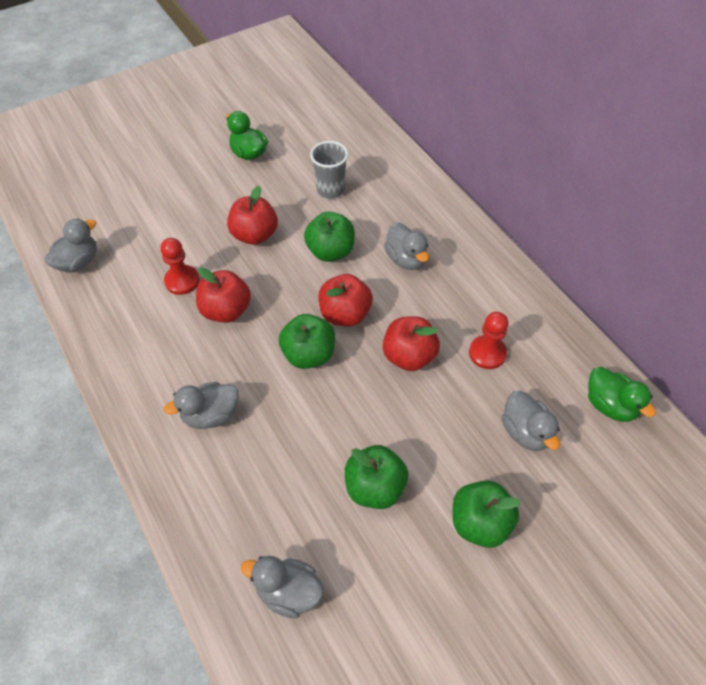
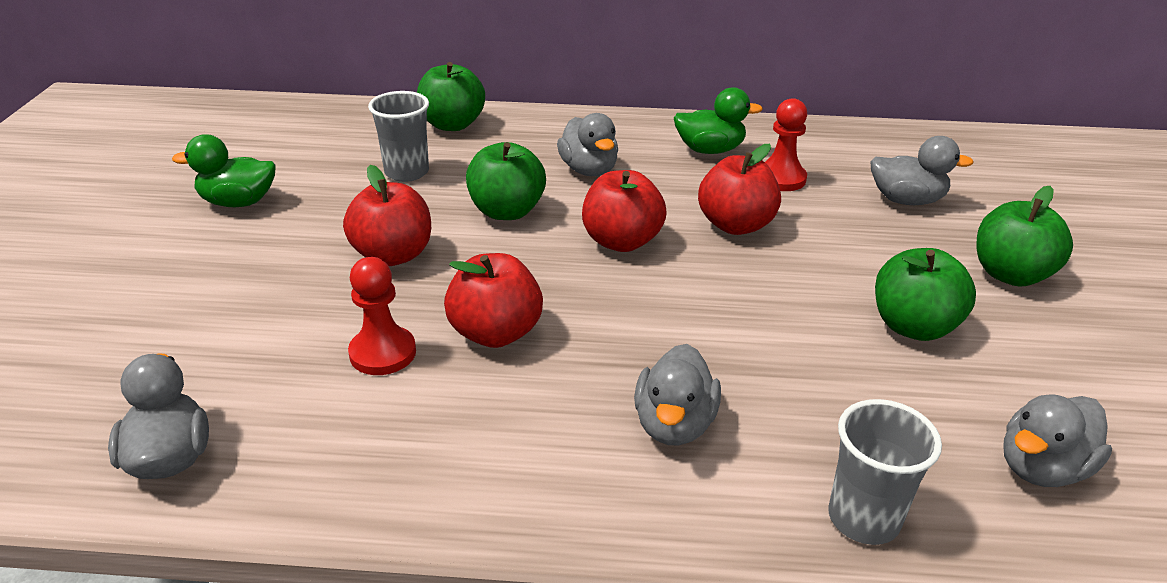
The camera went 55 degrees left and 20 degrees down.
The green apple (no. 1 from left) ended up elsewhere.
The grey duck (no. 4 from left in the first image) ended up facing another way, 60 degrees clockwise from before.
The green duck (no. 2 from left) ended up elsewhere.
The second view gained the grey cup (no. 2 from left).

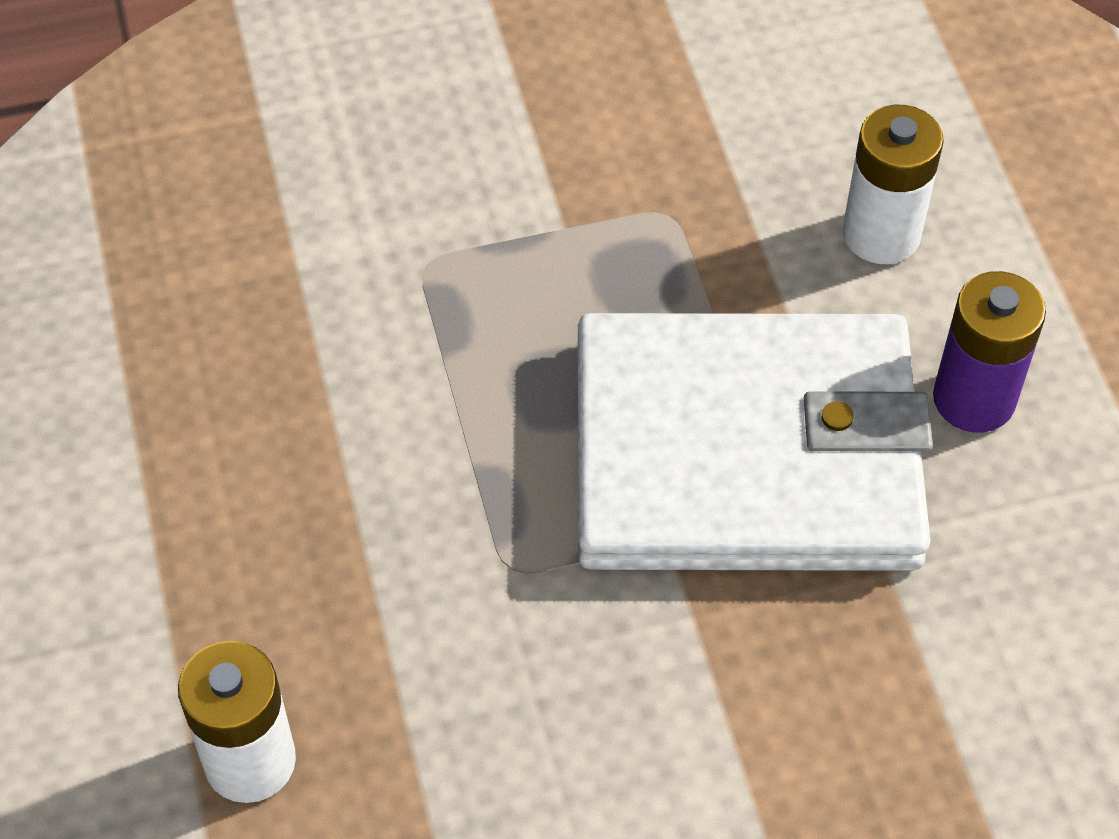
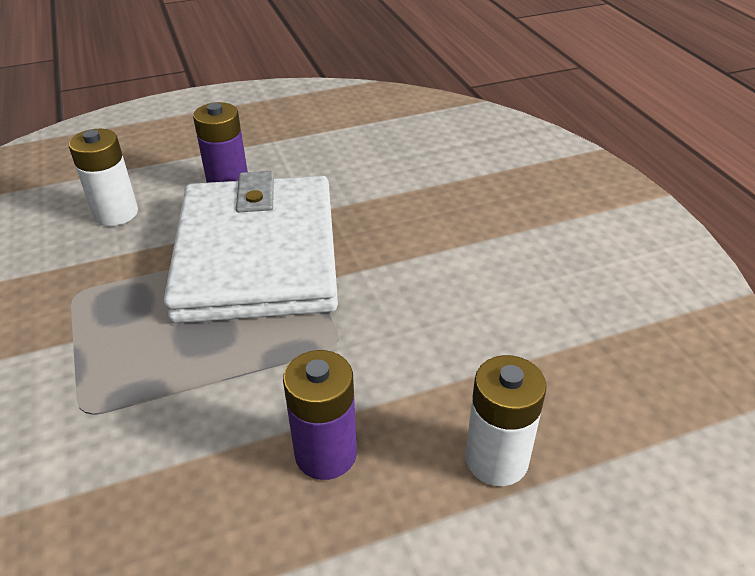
The camera went 95 degrees left and 15 degrees down.
The second view gained the purple battery (no. 2 from left).

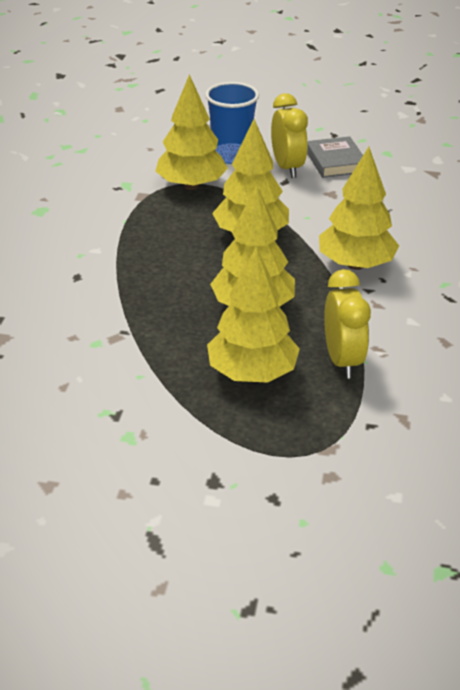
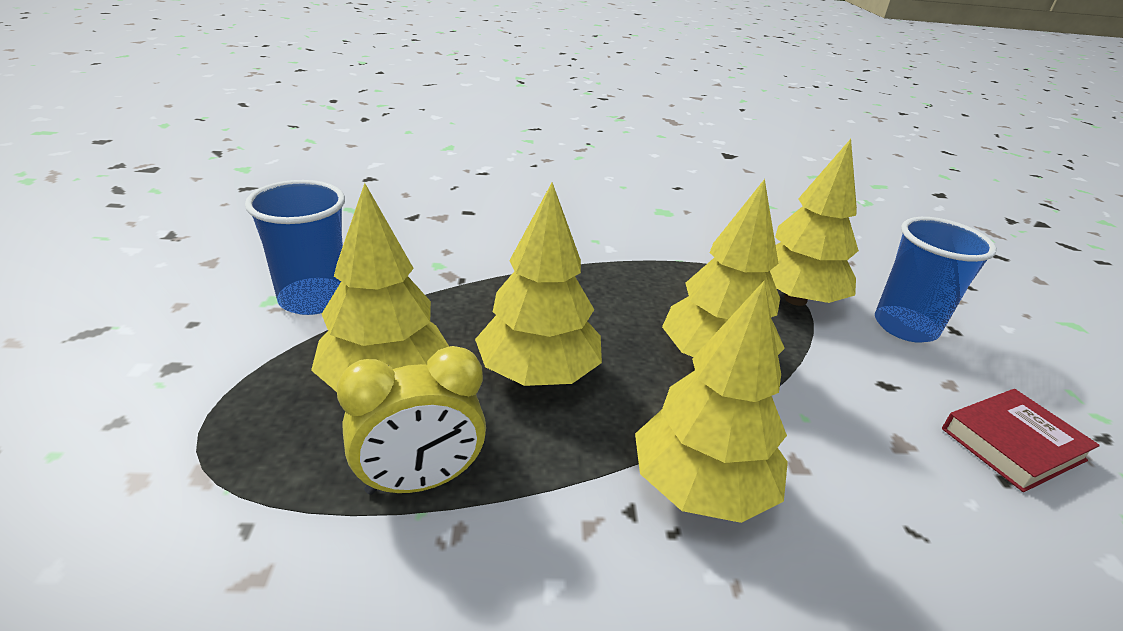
The camera went 75 degrees right and 5 degrees down.
The second view gained the blue cup (no. 1 from left).
What was the grey book turned into the red book.
The second view lost the yellow clock (no. 1 from left).

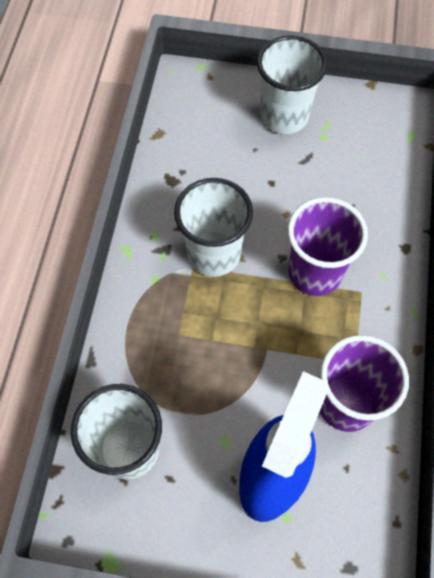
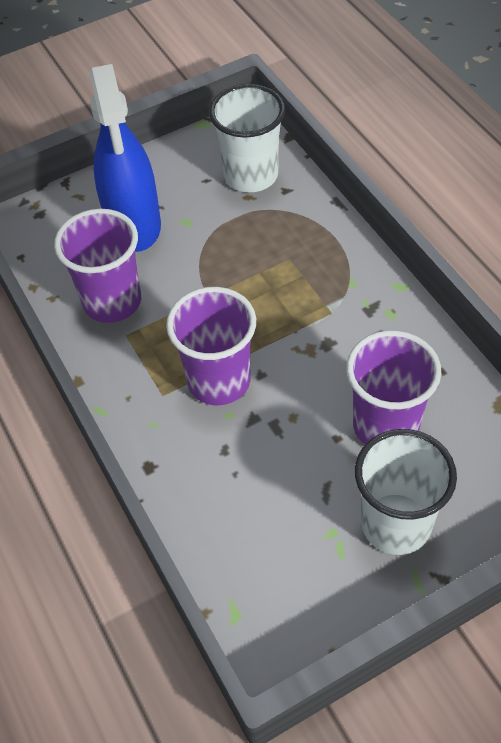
The camera went 145 degrees right and 10 degrees down.
The second view gained the purple cup (no. 3 from left).
The second view lost the white cup (no. 2 from left).

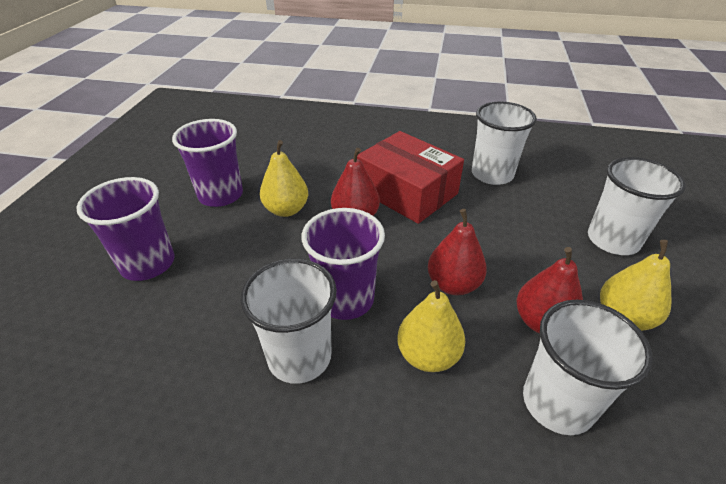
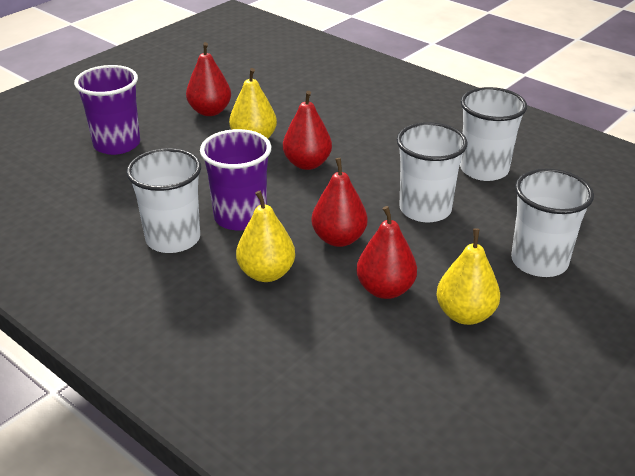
The camera went 30 degrees right and 5 degrees down.
Where the purple cup (no. 2 from left) stood, the red pear (no. 1 from left) came to stand.
The white cup (no. 3 from left in the first image) ended up elsewhere.
The second view lost the red box.

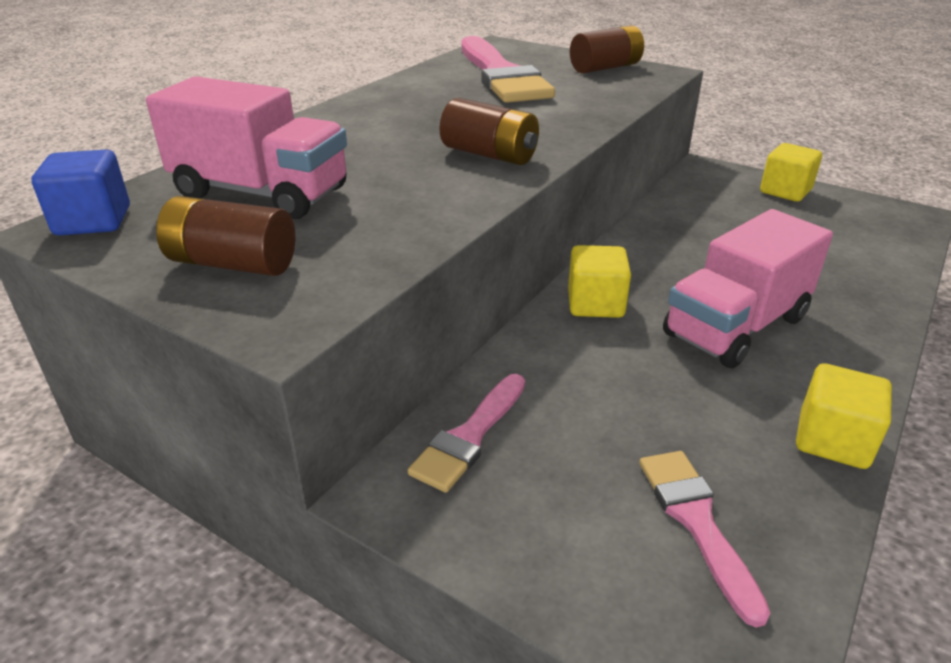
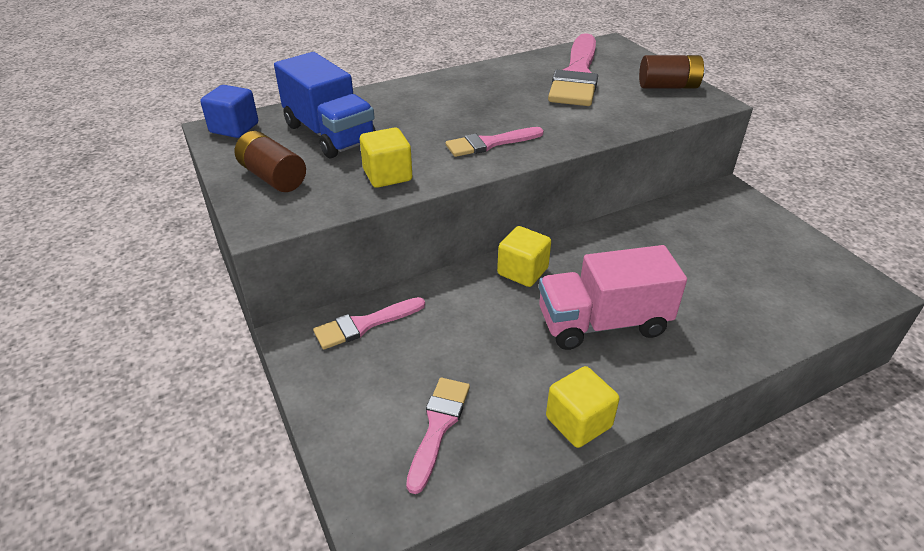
The camera went 30 degrees right and 5 degrees up.
What was the pink truck (no. 1 from left) turned into the blue truck.
The yellow cube (no. 2 from left in the first image) ended up elsewhere.
Where the brown battery (no. 2 from left) stood, the pink brush (no. 3 from left) came to stand.

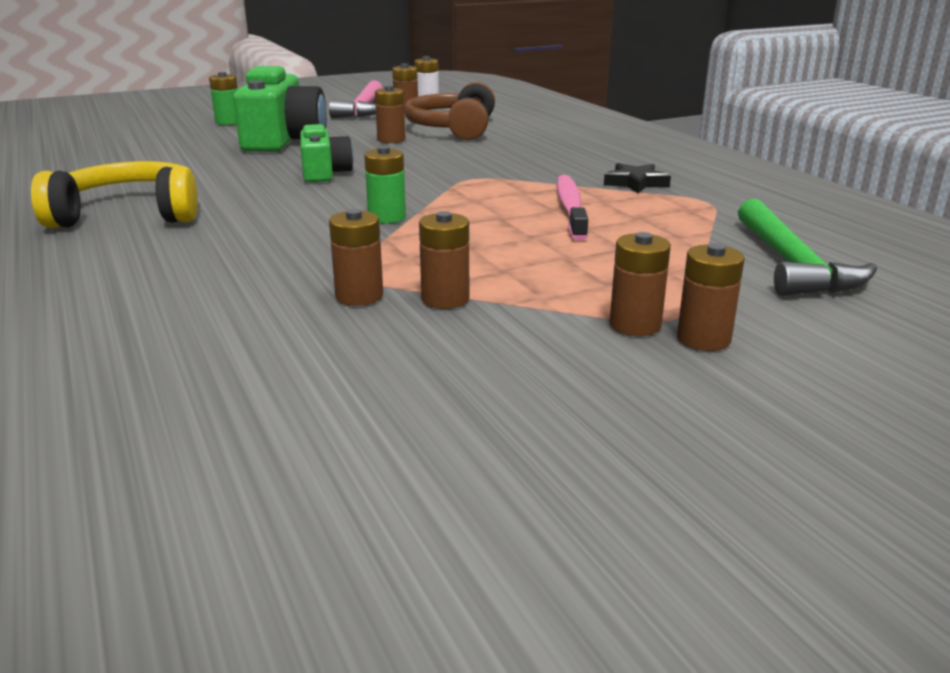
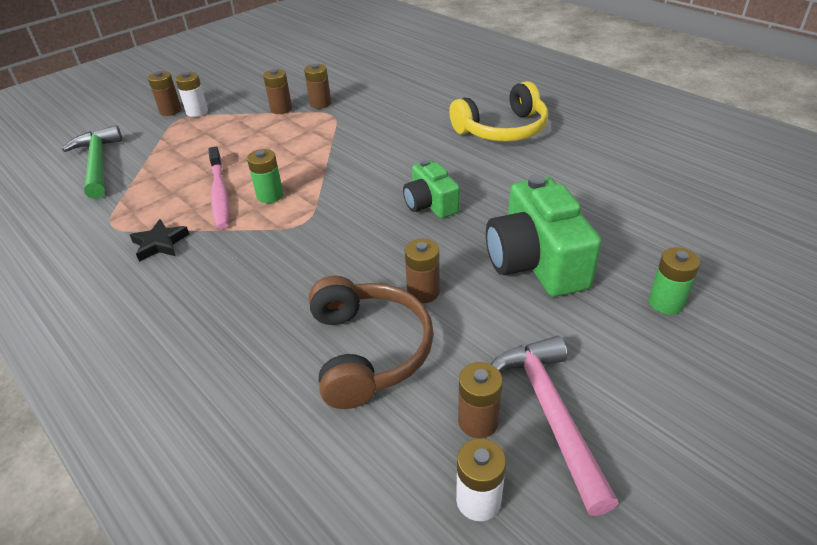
The camera went 165 degrees right and 15 degrees up.
What was the brown battery (no. 5 from left) turned into the white battery (no. 1 from left).
The green battery (no. 2 from left in the first image) ended up elsewhere.

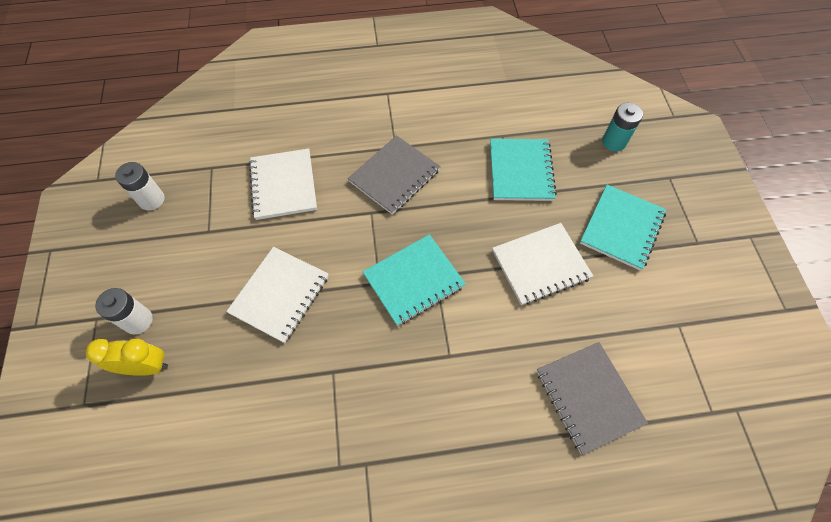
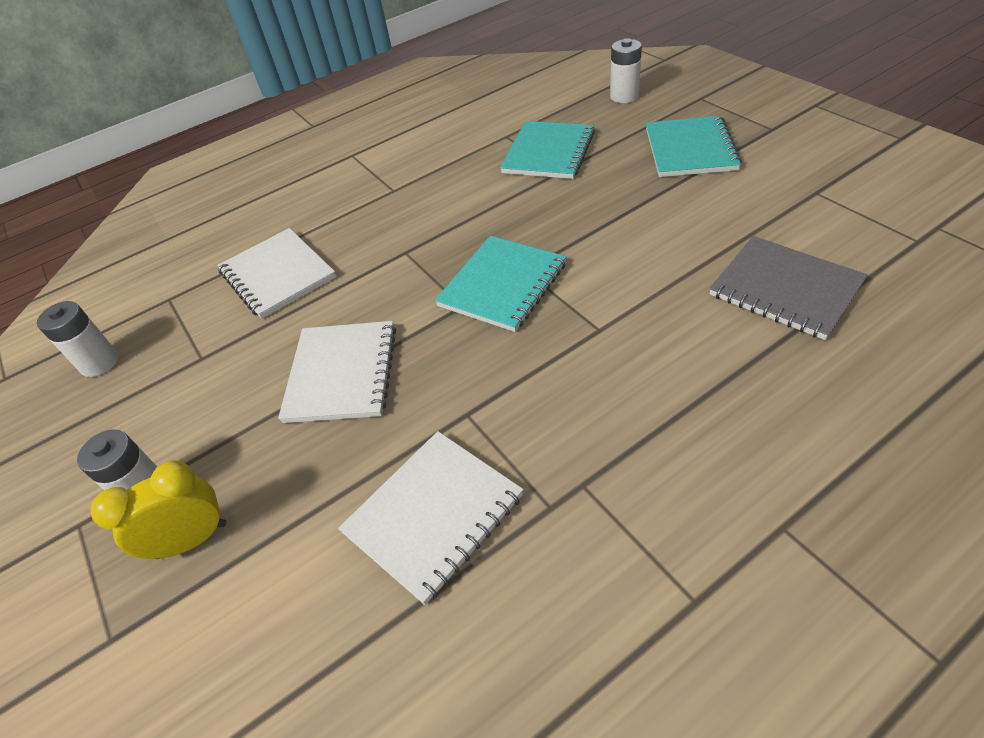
The camera went 20 degrees left and 15 degrees down.
The white notebook (no. 3 from left) ended up elsewhere.
The turquoise notebook (no. 2 from left) ended up facing another way, 45 degrees clockwise from before.
What was the turquoise battery turned into the white battery (no. 3 from left).
The second view lost the grey notebook (no. 1 from left).

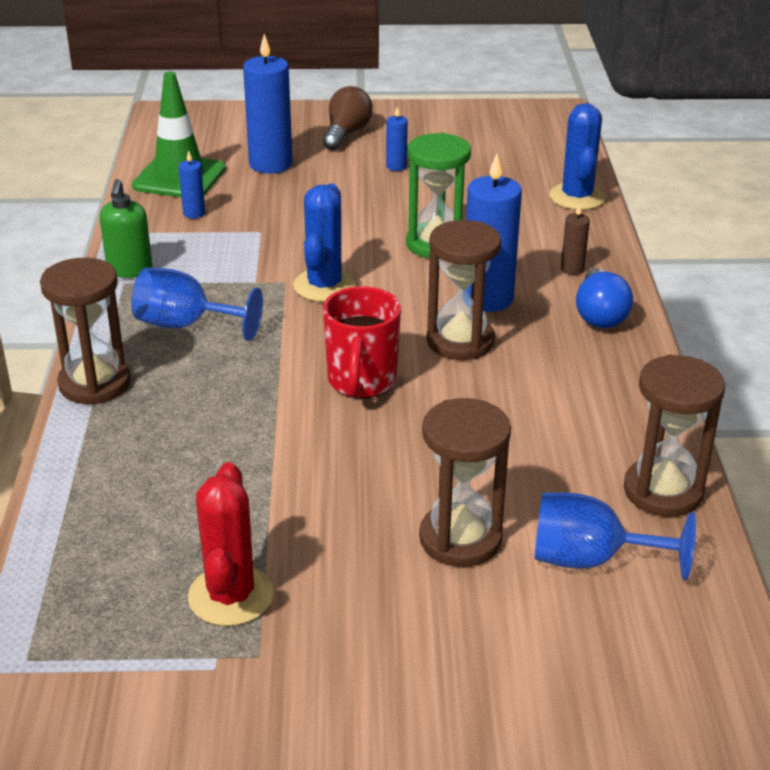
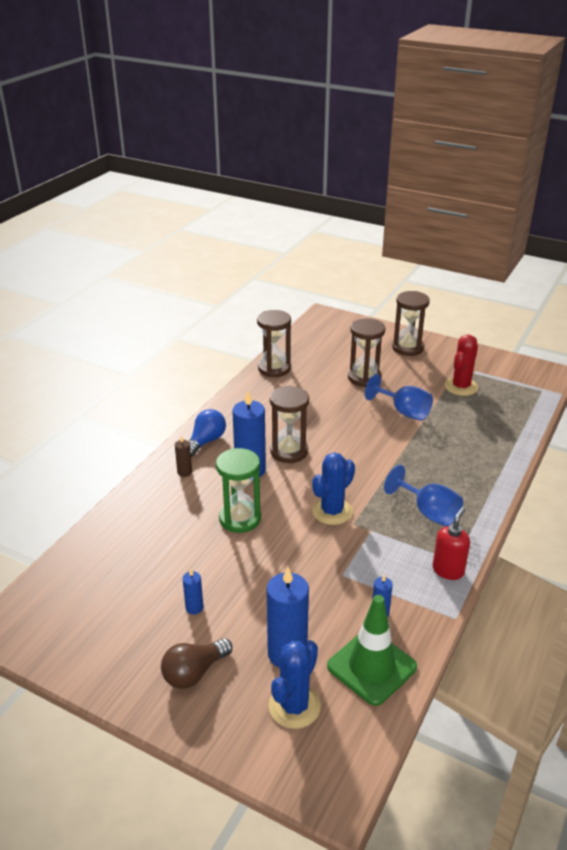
The camera went 150 degrees left and 0 degrees up.
The blue cactus (no. 2 from left in the first image) ended up elsewhere.
The blue goblet (no. 2 from left in the first image) ended up elsewhere.
The brown hourglass (no. 1 from left in the first image) ended up elsewhere.
What was the green soap dispenser turned into the red soap dispenser.
The second view lost the red mug.

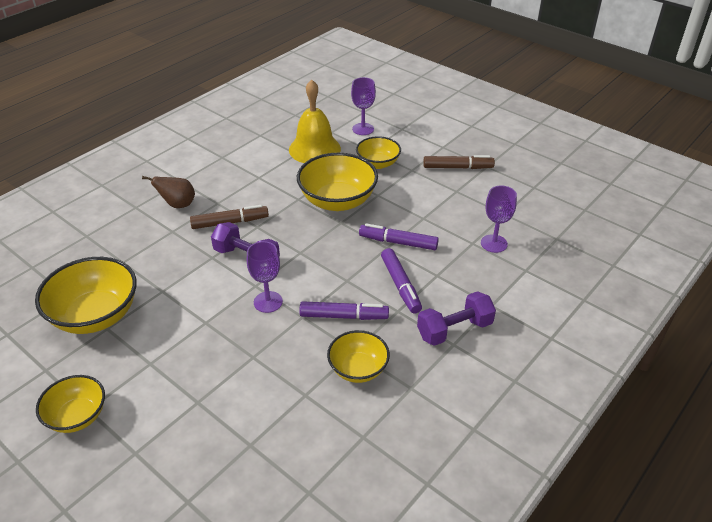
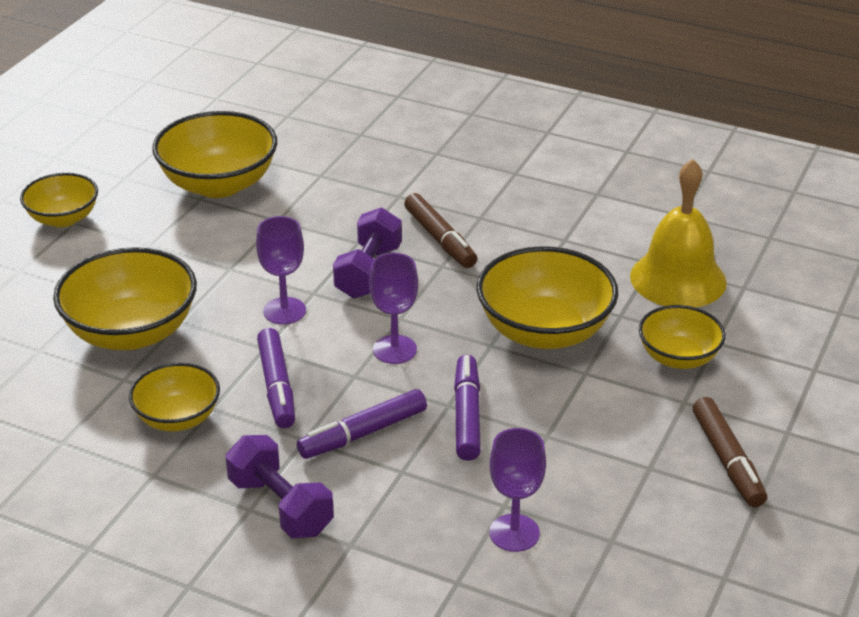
The camera went 75 degrees right and 5 degrees down.
The second view gained the yellow bowl (no. 2 from left).
The purple goblet (no. 2 from left) ended up elsewhere.
The second view lost the brown pear.

